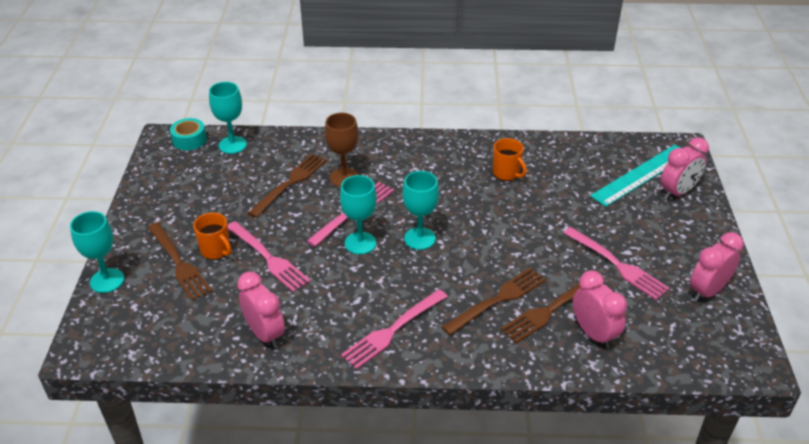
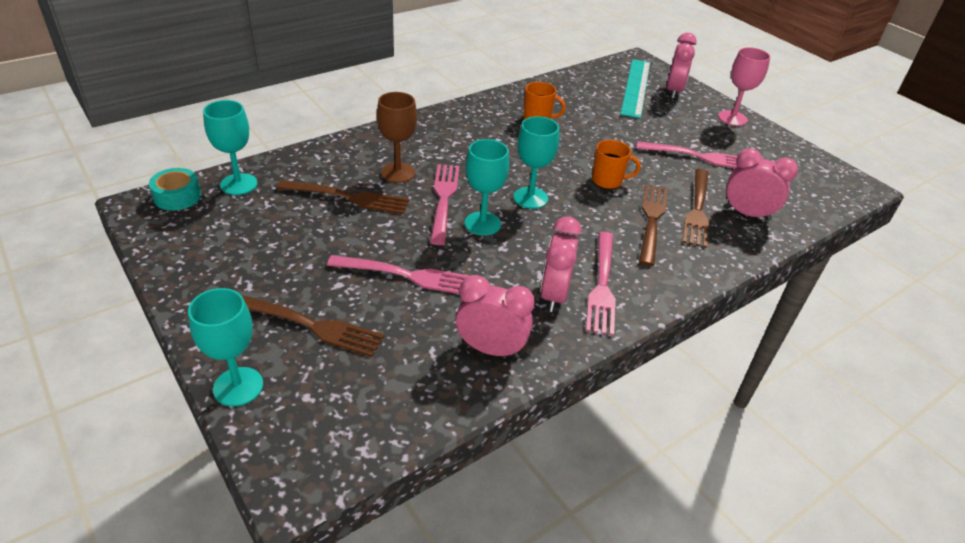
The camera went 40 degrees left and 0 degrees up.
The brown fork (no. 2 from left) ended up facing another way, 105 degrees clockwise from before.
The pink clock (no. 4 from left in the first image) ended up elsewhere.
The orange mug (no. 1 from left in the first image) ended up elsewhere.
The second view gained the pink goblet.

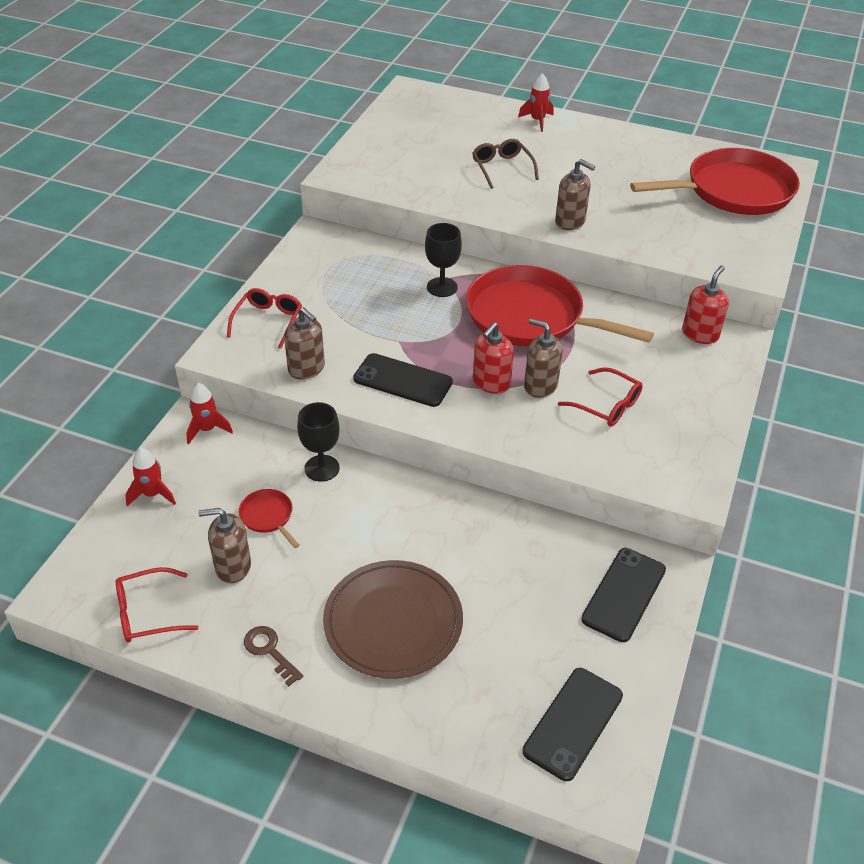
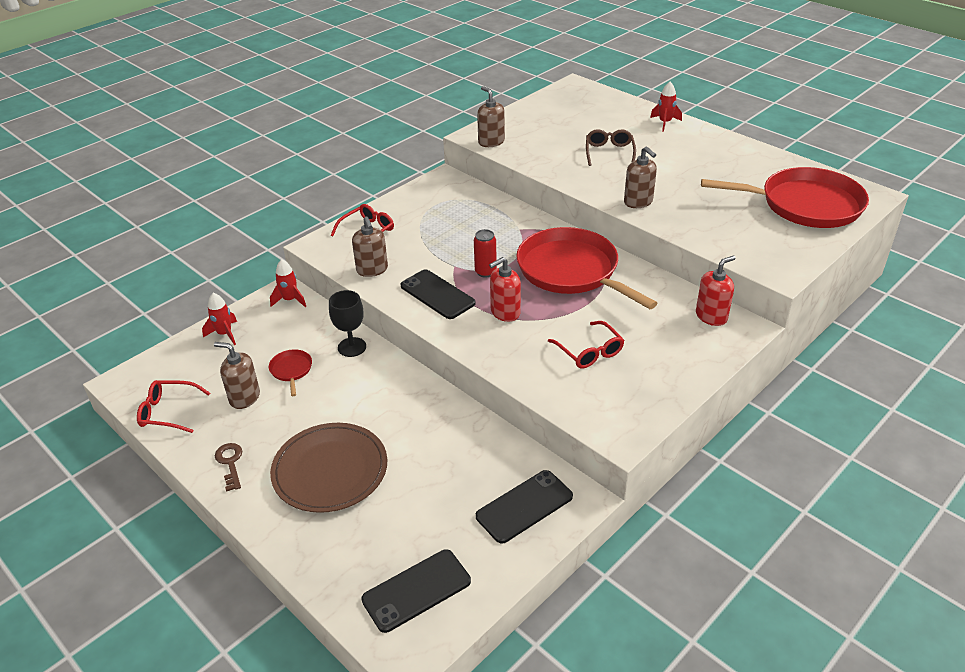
The camera went 25 degrees right and 5 degrees down.
The second view gained the red can.
The brown soap dispenser (no. 3 from left) ended up elsewhere.
The second view lost the black goblet (no. 2 from left).

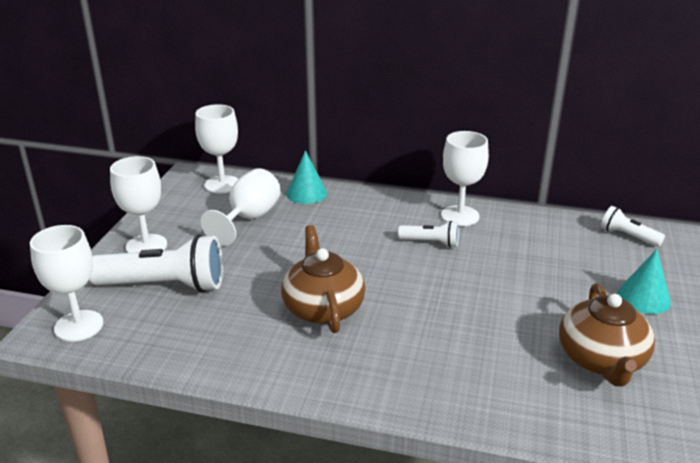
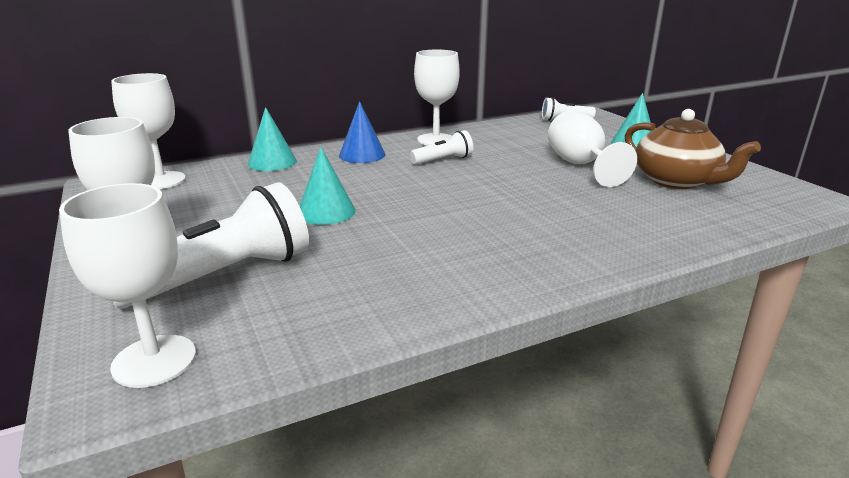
The camera went 40 degrees left and 5 degrees down.
The second view gained the turquoise cone (no. 2 from left).
The second view gained the blue cone.
The white goblet (no. 4 from left in the first image) ended up elsewhere.
The second view lost the brown teapot (no. 1 from left).

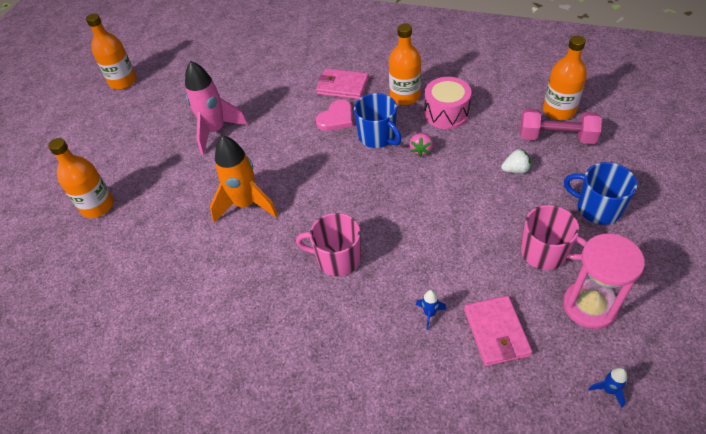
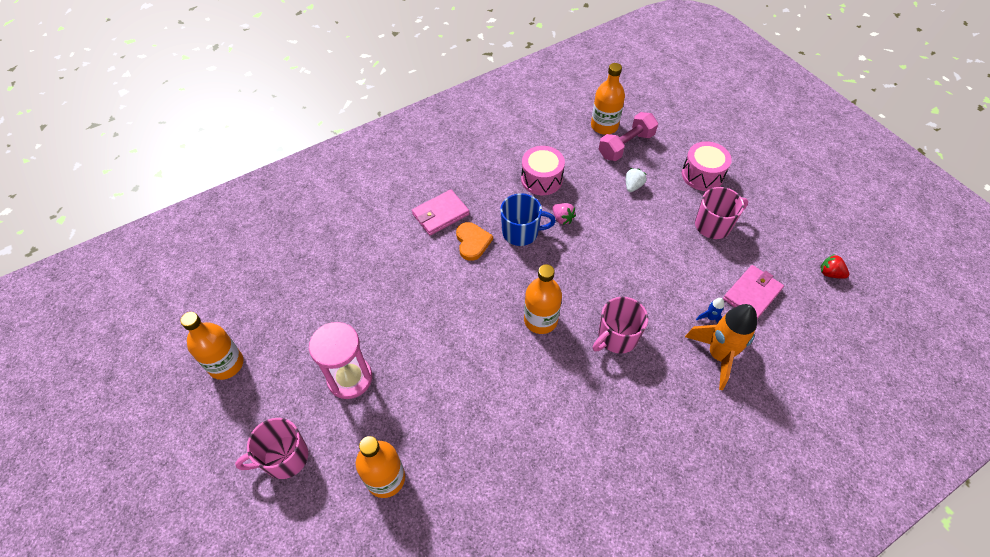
The camera went 55 degrees left and 5 degrees up.
The second view gained the pink mug (no. 1 from left).
The pink hourglass ended up elsewhere.
What was the pink heart turned into the orange heart.
The orange bottle (no. 3 from left) ended up elsewhere.
Where the blue mug (no. 2 from left) stood, the pink drum (no. 2 from left) came to stand.
The orange rocket ended up elsewhere.
The pink wallet (no. 2 from left) ended up facing another way, 75 degrees counterclockwise from before.
Where the blue rocket (no. 2 from left) stood, the red strawberry came to stand.
The second view lost the pink rocket.

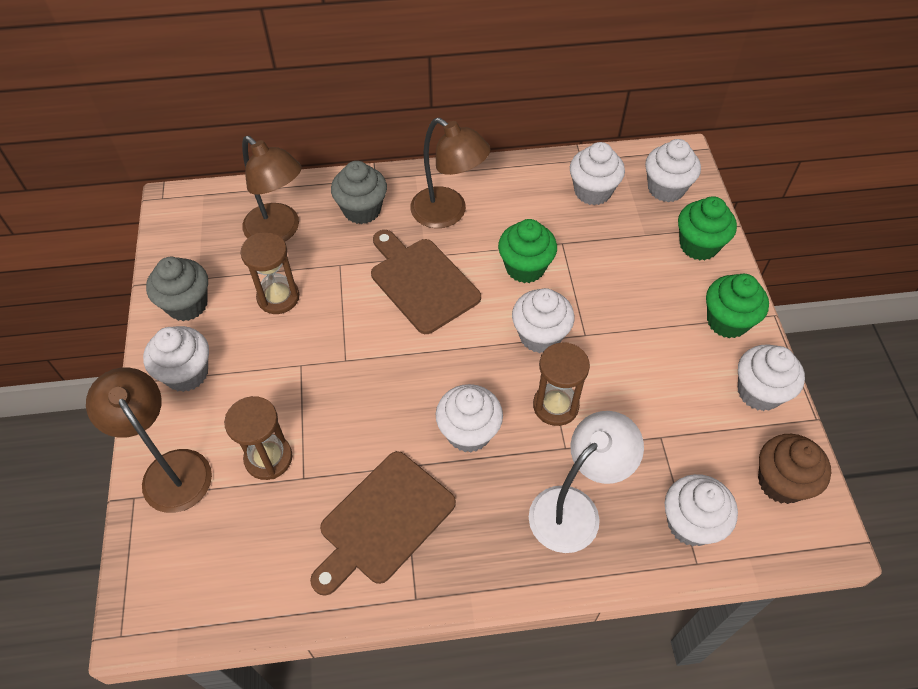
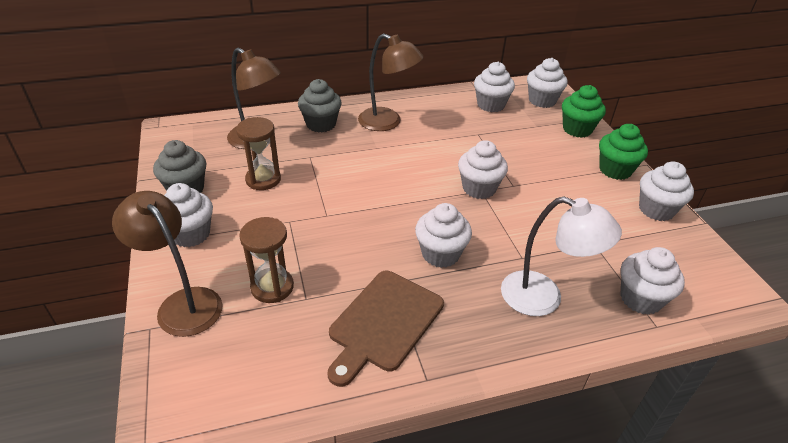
The camera went 10 degrees left and 15 degrees down.
The white lamp ended up facing another way, 75 degrees clockwise from before.
The second view lost the brown cutting board (no. 2 from left).
The second view lost the green cupcake (no. 1 from left).
The second view lost the brown hourglass (no. 3 from left).
The second view lost the brown cupcake.

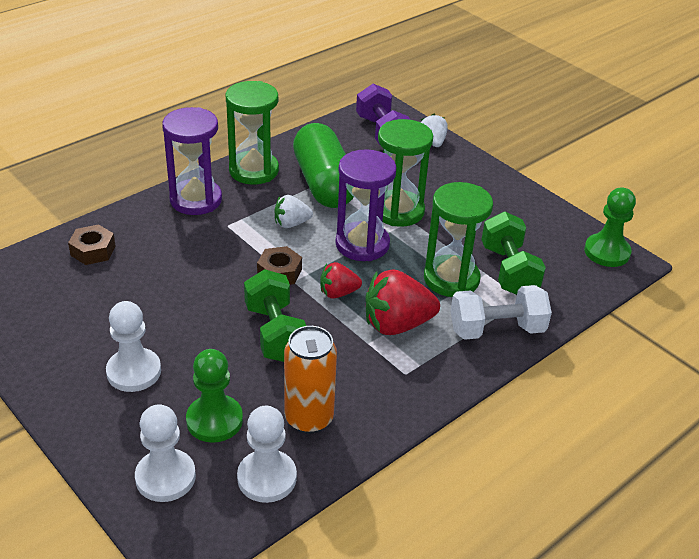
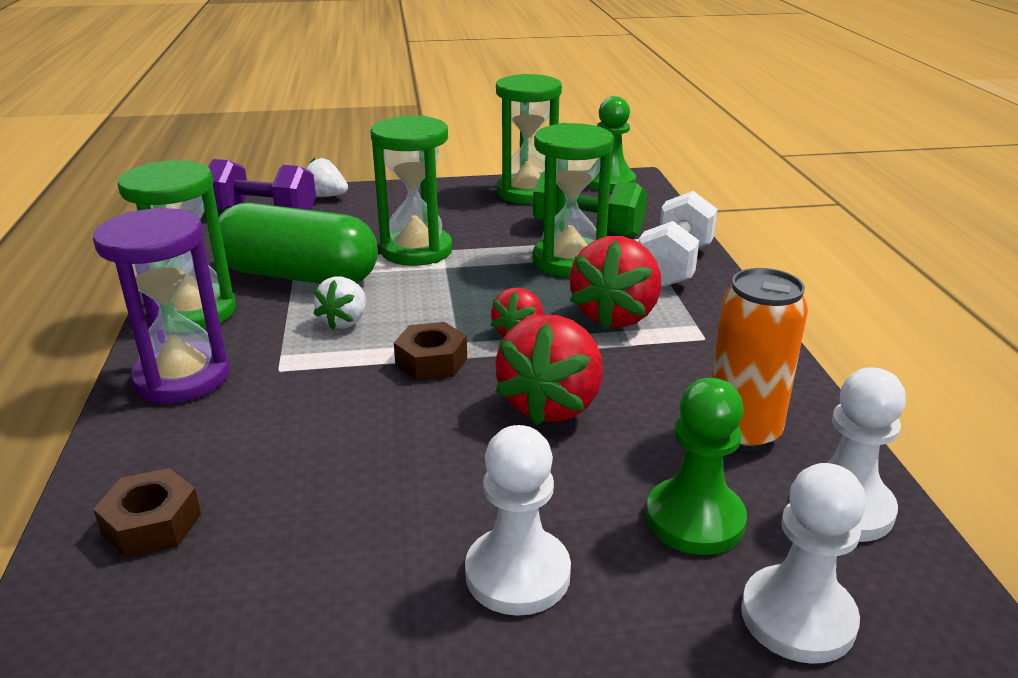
The camera went 55 degrees left and 10 degrees down.
Where the green dumbbell (no. 1 from left) stood, the red strawberry (no. 2 from left) came to stand.
The second view gained the green hourglass (no. 3 from left).
The second view lost the purple hourglass (no. 2 from left).

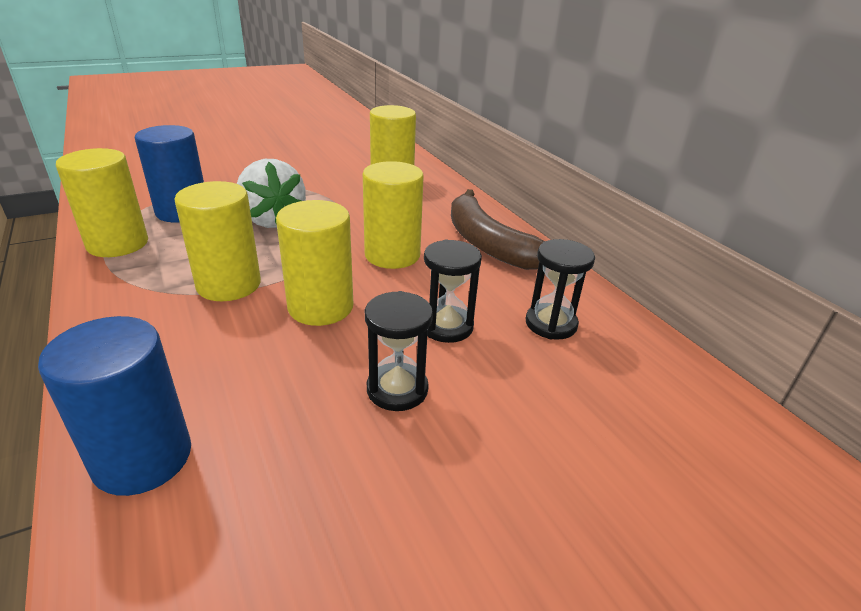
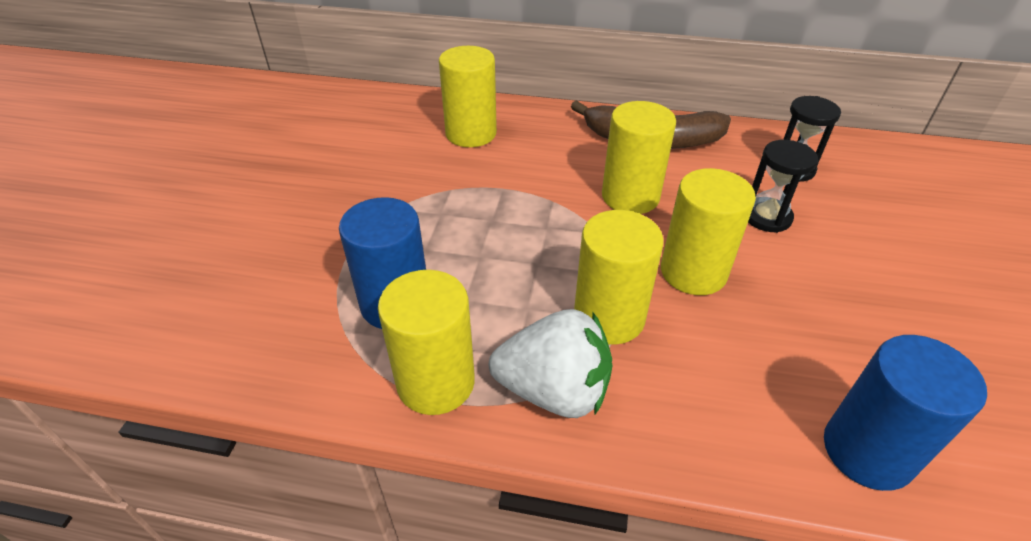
The camera went 50 degrees left and 10 degrees up.
The white strawberry ended up elsewhere.
The second view lost the black hourglass (no. 1 from left).

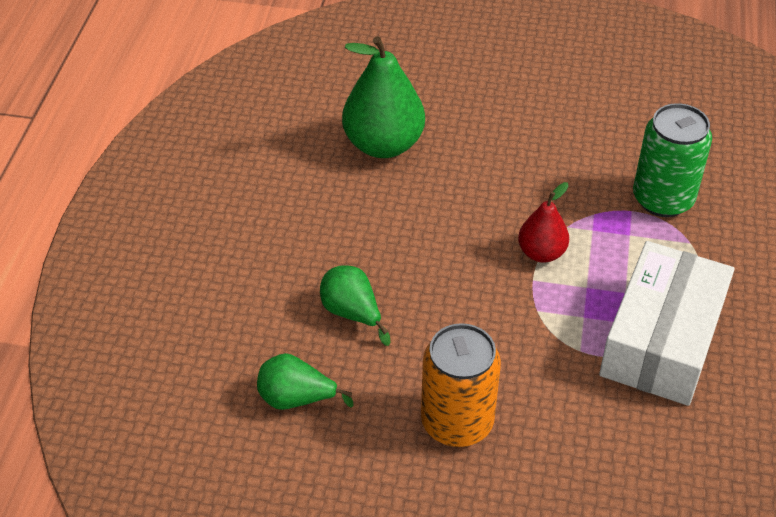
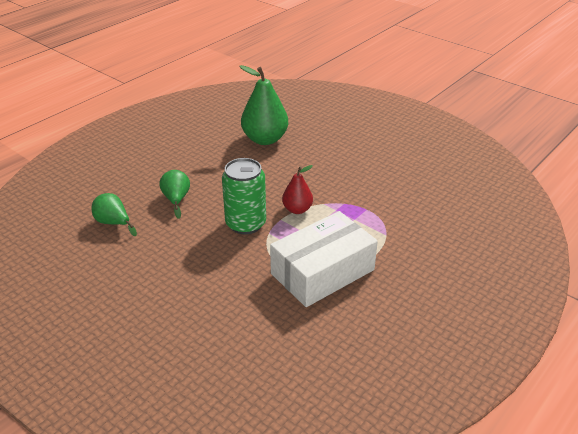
The camera went 30 degrees right and 10 degrees down.
The green can ended up elsewhere.
The second view lost the orange can.

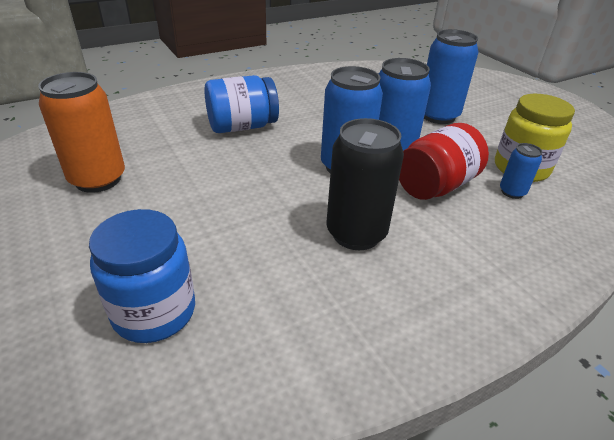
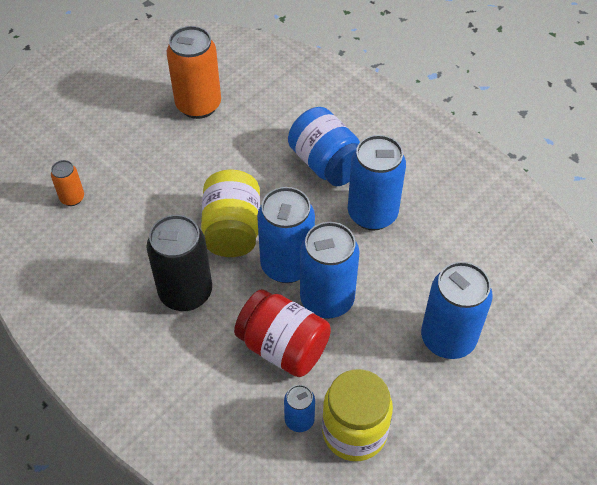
The camera went 75 degrees right and 15 degrees up.
Where the blue jar (no. 1 from left) stood, the orange can (no. 1 from left) came to stand.
The second view gained the yellow jar (no. 1 from left).
The second view gained the blue can (no. 4 from left).

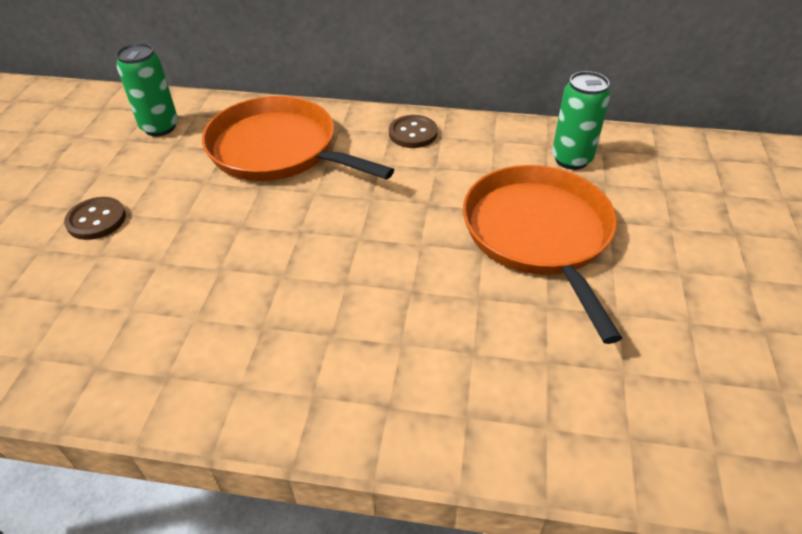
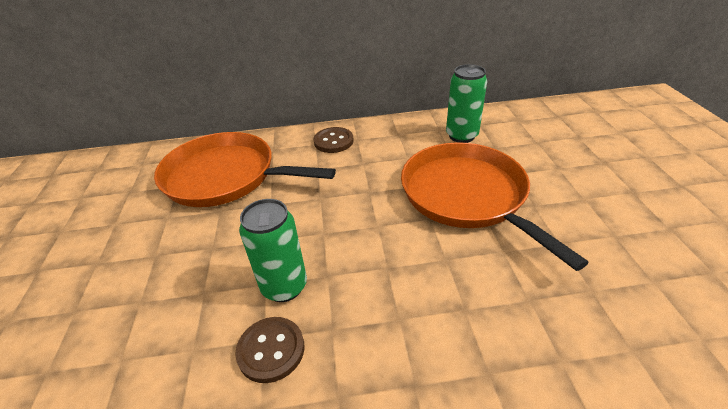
The camera went 15 degrees left and 5 degrees down.
The brown button (no. 1 from left) ended up elsewhere.
The green can (no. 1 from left) ended up elsewhere.

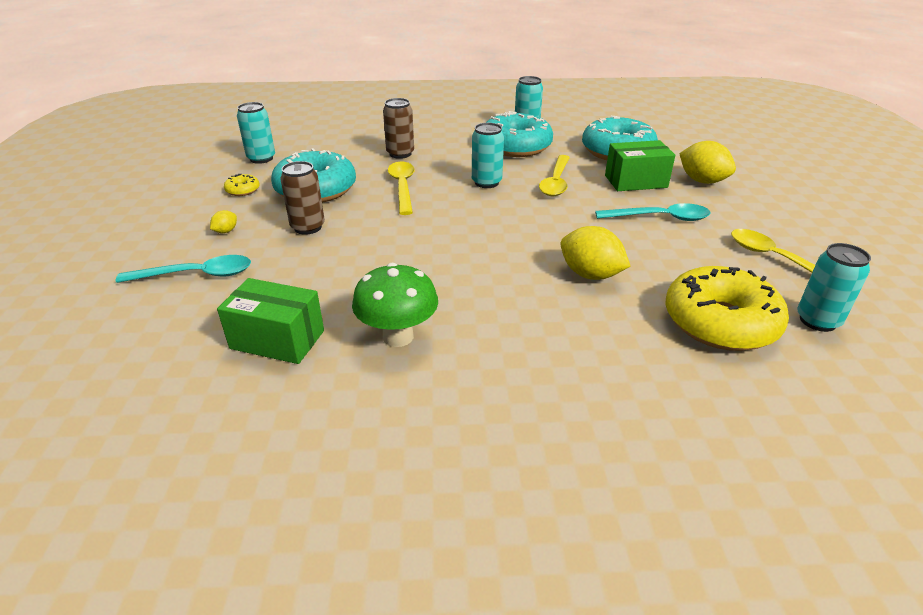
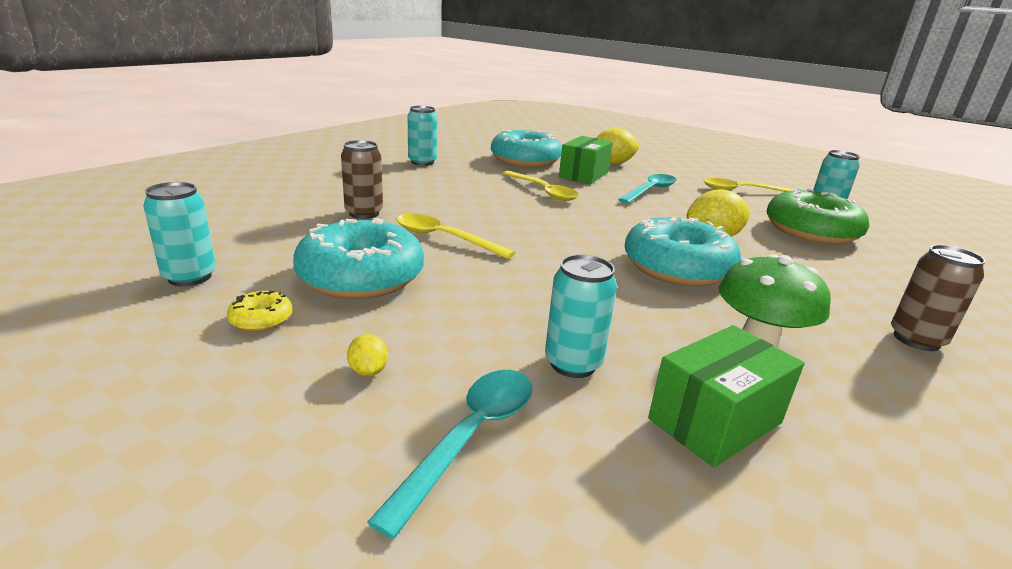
The camera went 55 degrees left and 10 degrees down.
The turquoise can (no. 2 from left in the first image) ended up elsewhere.
The turquoise donut (no. 2 from left in the first image) ended up elsewhere.
What was the yellow donut (no. 2 from left) turned into the green donut.
The brown can (no. 1 from left in the first image) ended up elsewhere.

